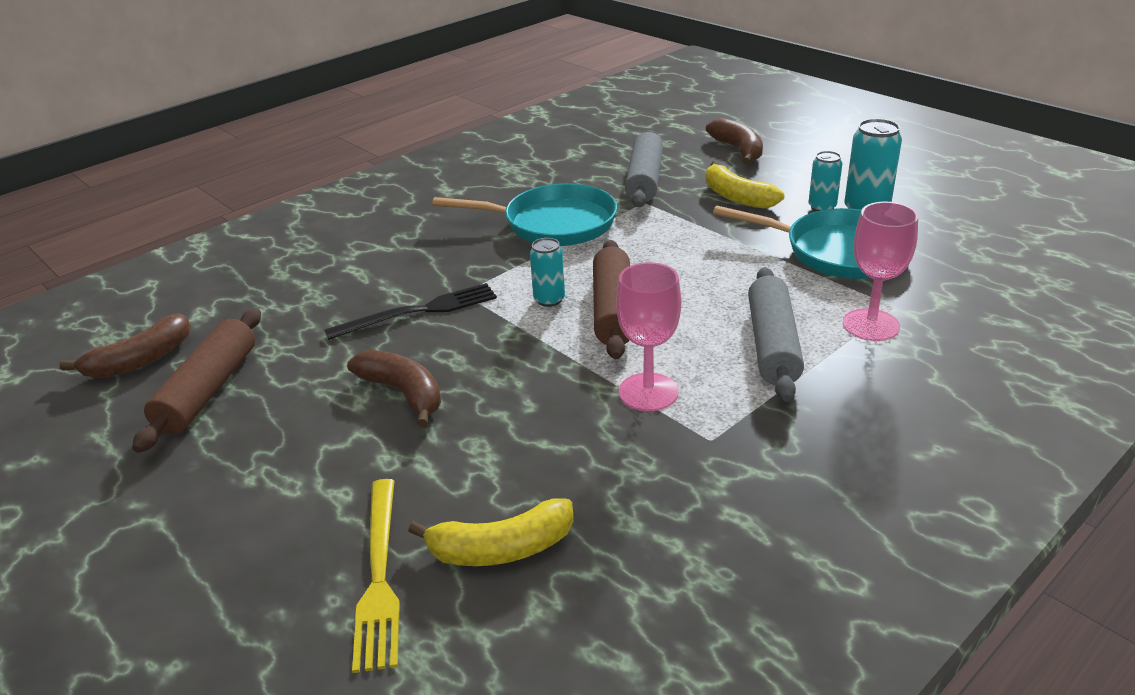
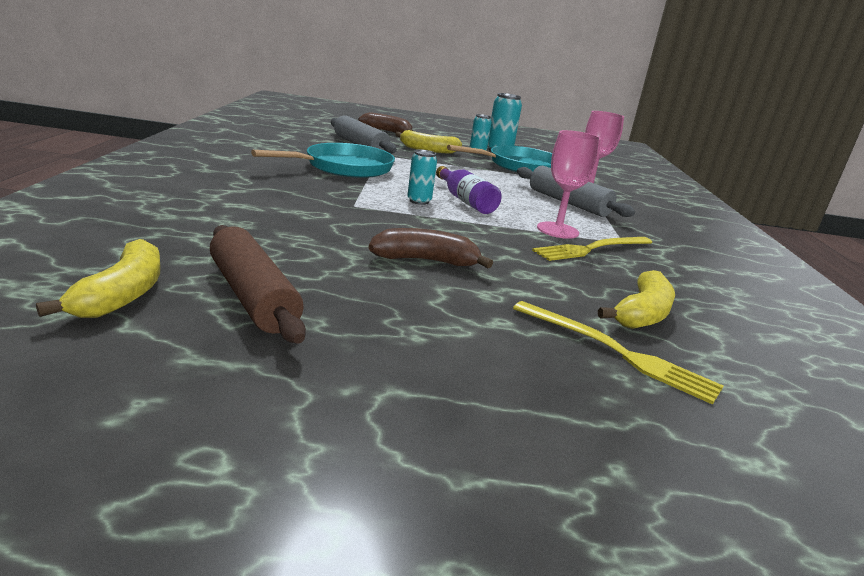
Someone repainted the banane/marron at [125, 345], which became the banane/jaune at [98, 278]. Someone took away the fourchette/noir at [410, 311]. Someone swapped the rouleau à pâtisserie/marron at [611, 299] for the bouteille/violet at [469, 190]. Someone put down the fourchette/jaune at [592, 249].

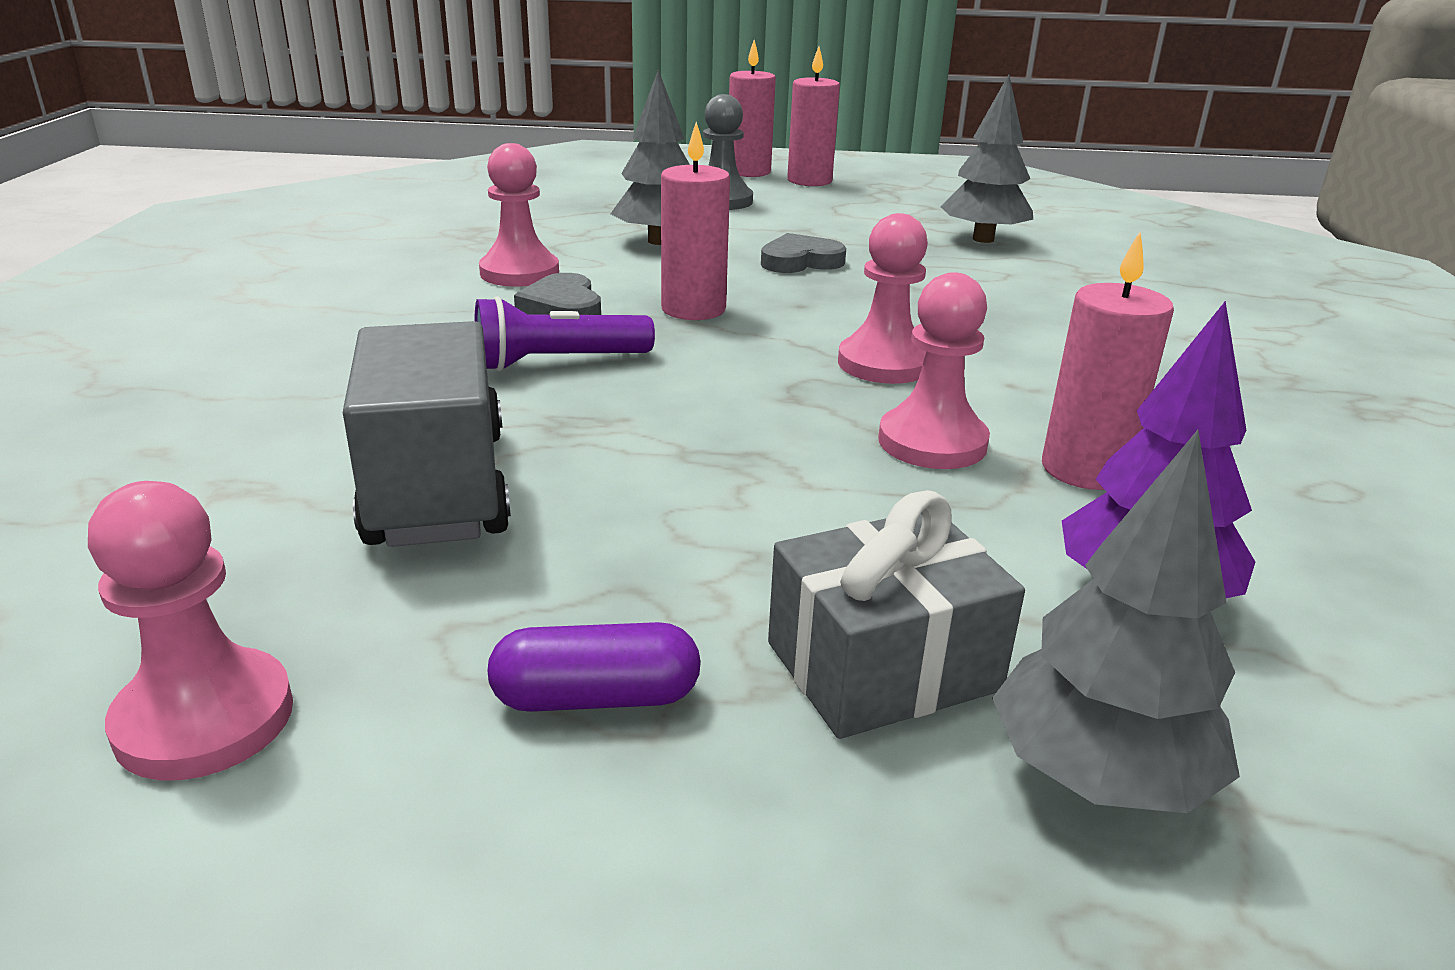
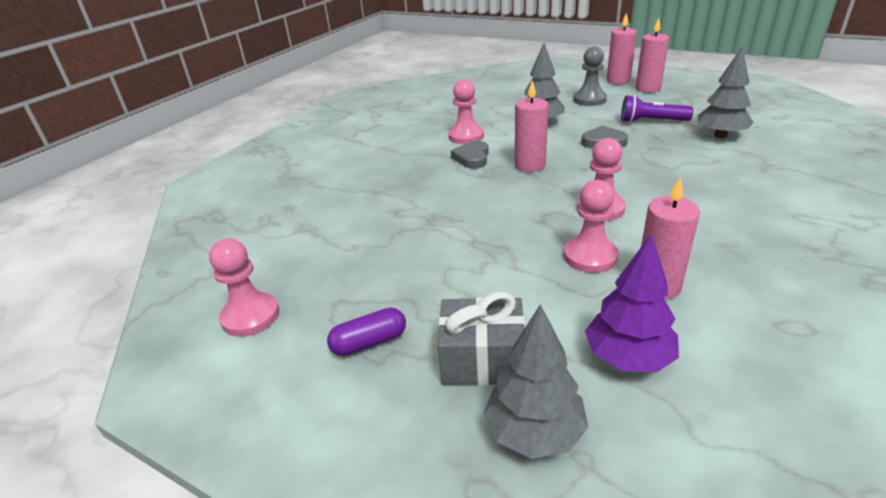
Someone took away the camion/gris at [427, 434]. Someone carried the lampe de poche/violet from [564, 334] to [657, 109]. Someone rotated the gélule/violet at [594, 667] by 45 degrees counterclockwise.

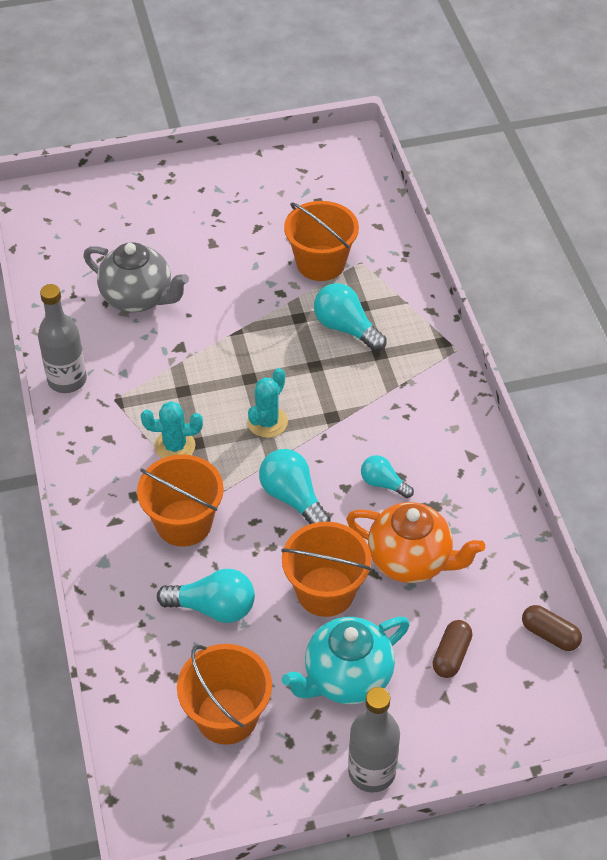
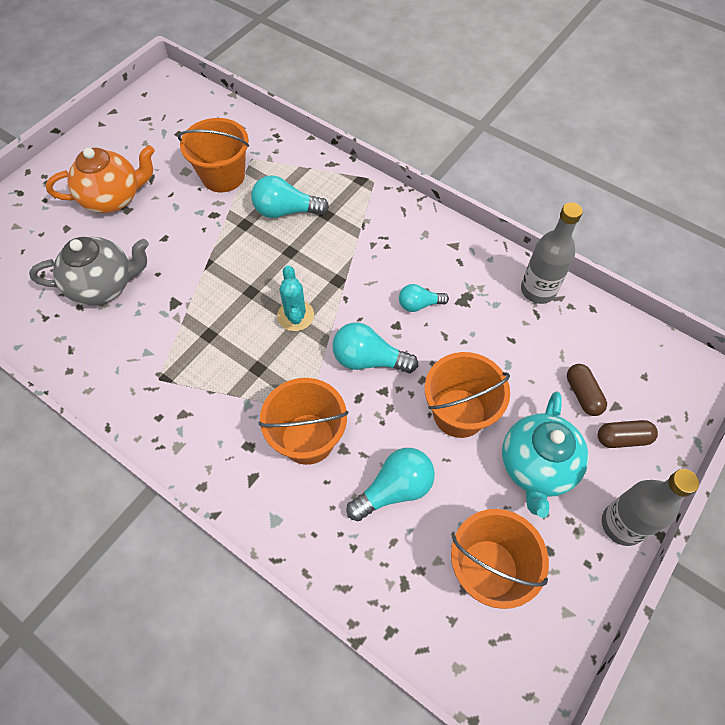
Someone carried the bouteille/gris from [62, 338] to [552, 253]. Someone took away the cactus/turquoise at [172, 430]. Someone carried the théière/orange from [415, 542] to [100, 179]. Someone carried the gélule/marron from [552, 628] to [628, 434].

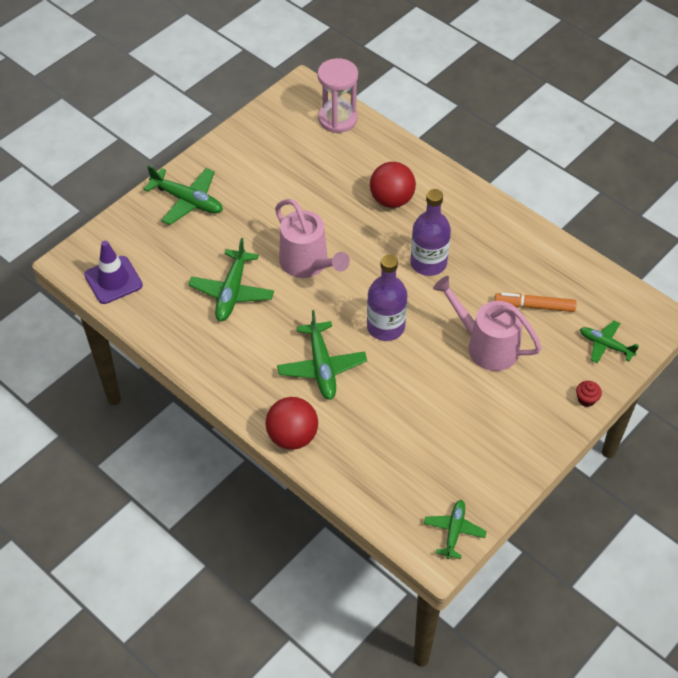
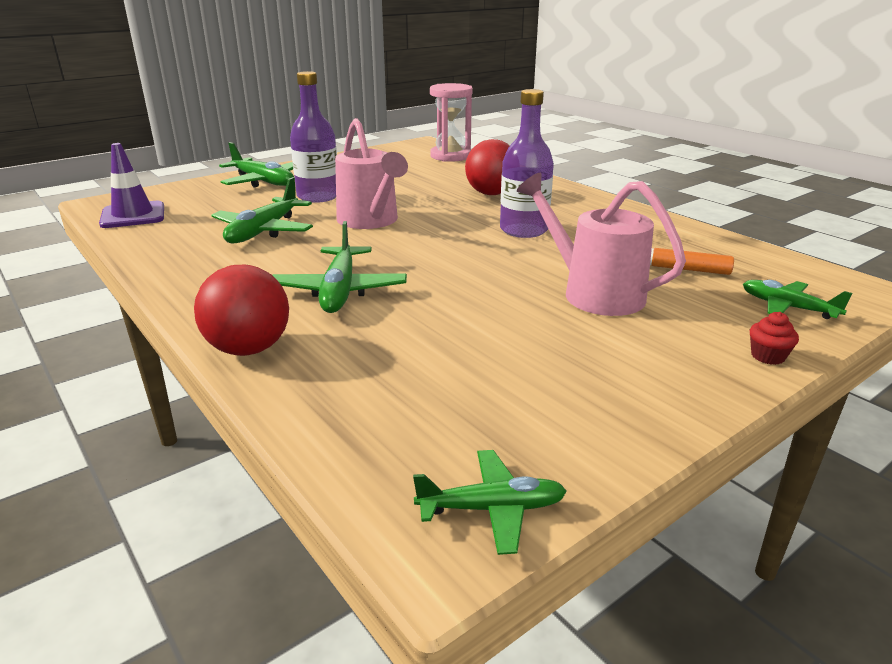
Someone carried the bouteille/violet from [387, 297] to [313, 137]. Someone rotated the avion/vert at [455, 529] by 60 degrees clockwise.

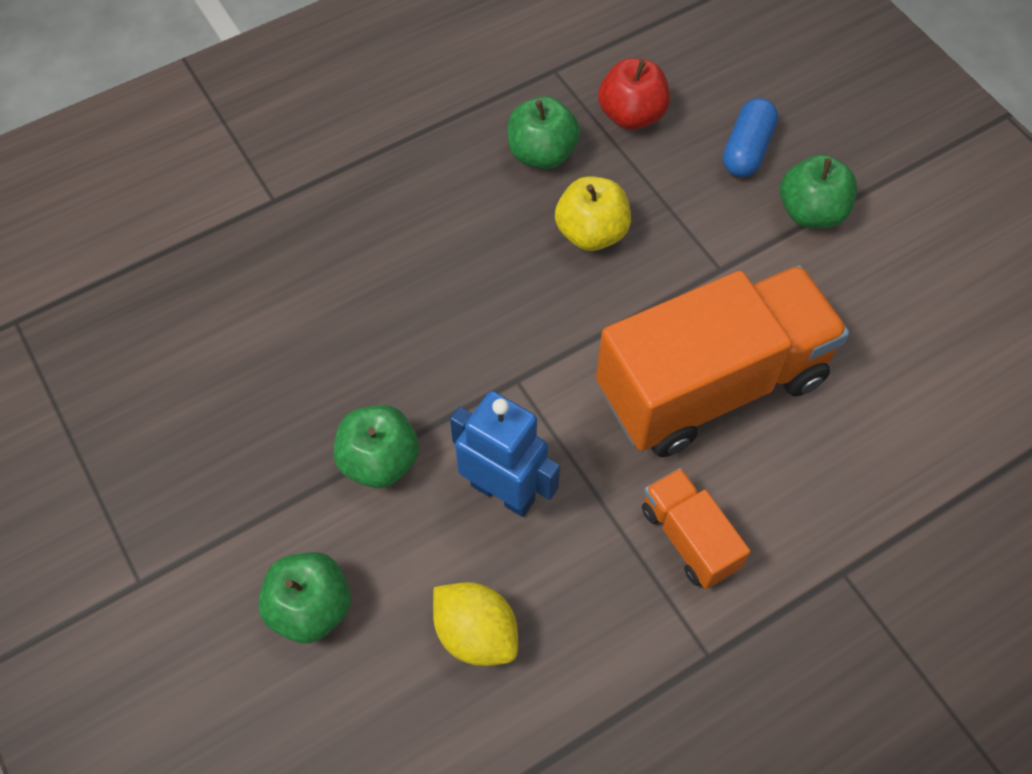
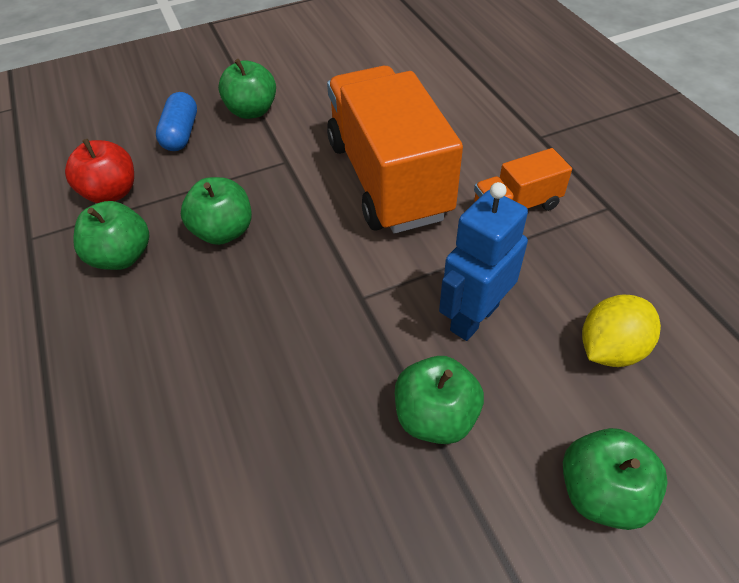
Someone repainted the pomme/jaune at [593, 213], which became the pomme/vert at [216, 211]. Someone rotated the gélule/bleu at [750, 137] by 60 degrees clockwise.

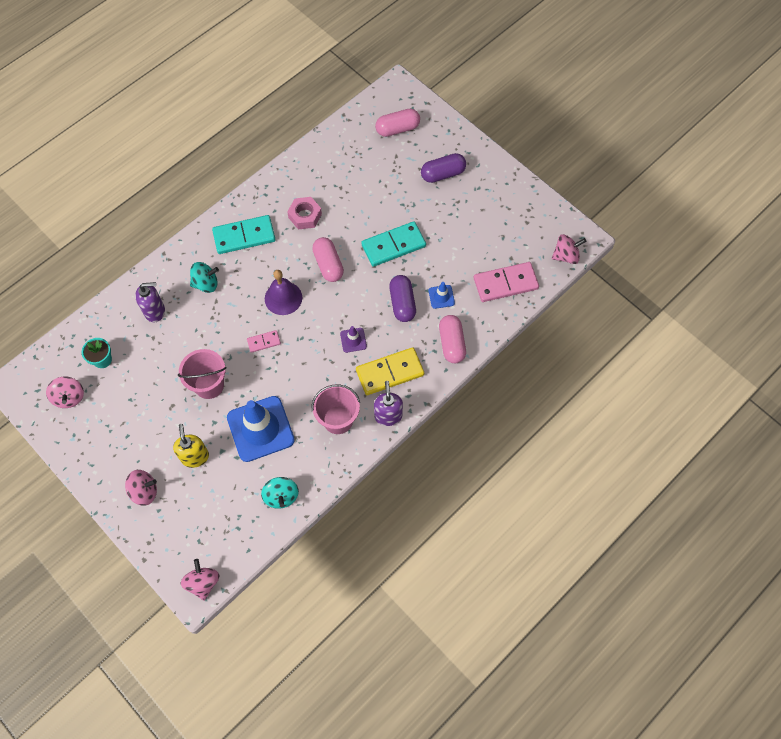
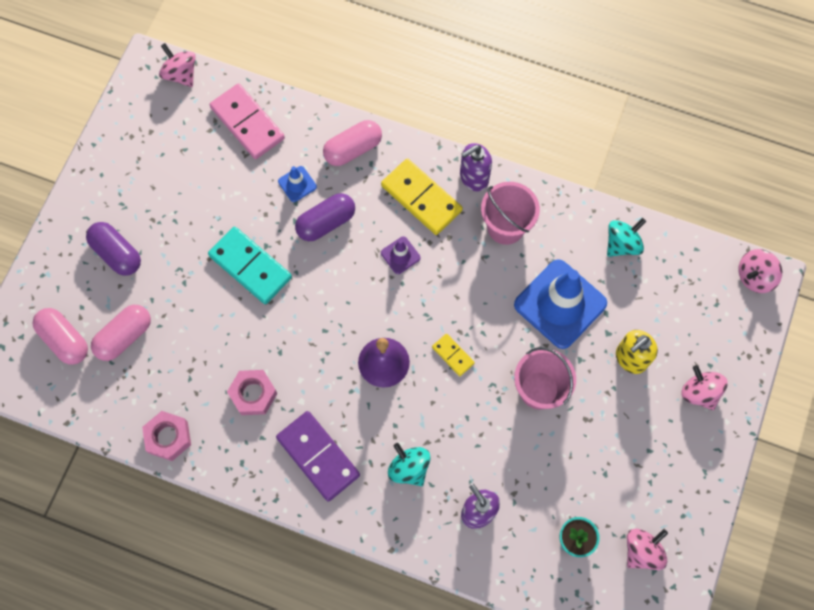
Someone repainted the domino/turquoise at [244, 234], which became the domino/violet at [318, 456]. Someone repainted the domino/rose at [264, 341], which became the domino/jaune at [453, 355]. Someone carried the gélule/rose from [328, 259] to [121, 333]. Someone put down the écrou/rose at [166, 436].

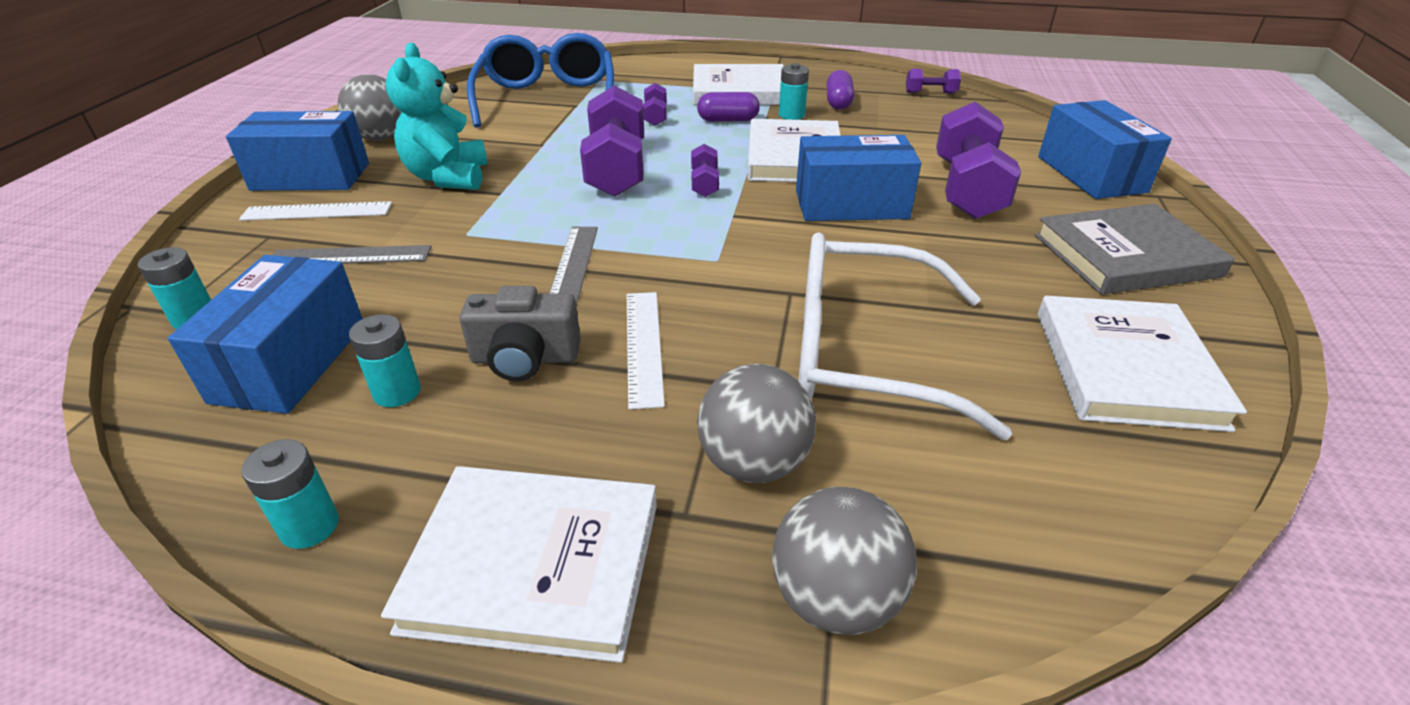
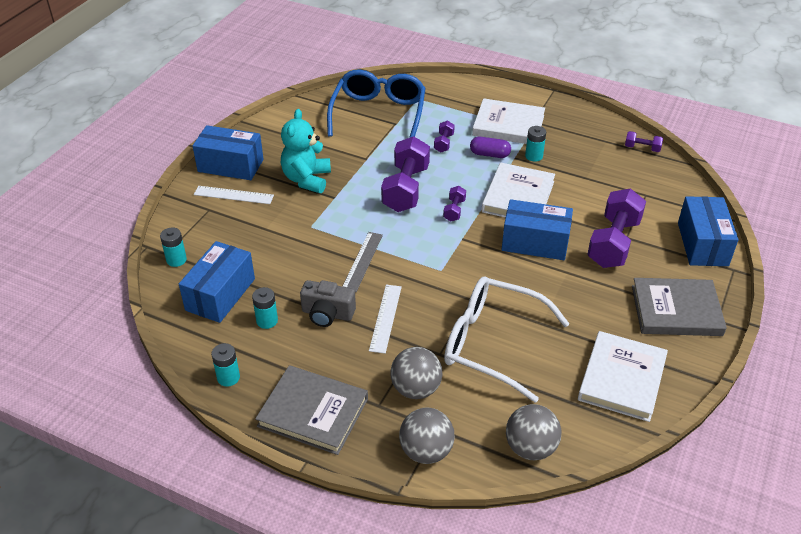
Someone took away the règle/gris at [352, 254]. Someone carried the balle/gris from [370, 107] to [534, 432]. Someone repainted the livre/blanc at [519, 564], which became the livre/gris at [311, 410]. Someone took away the gélule/violet at [840, 90].

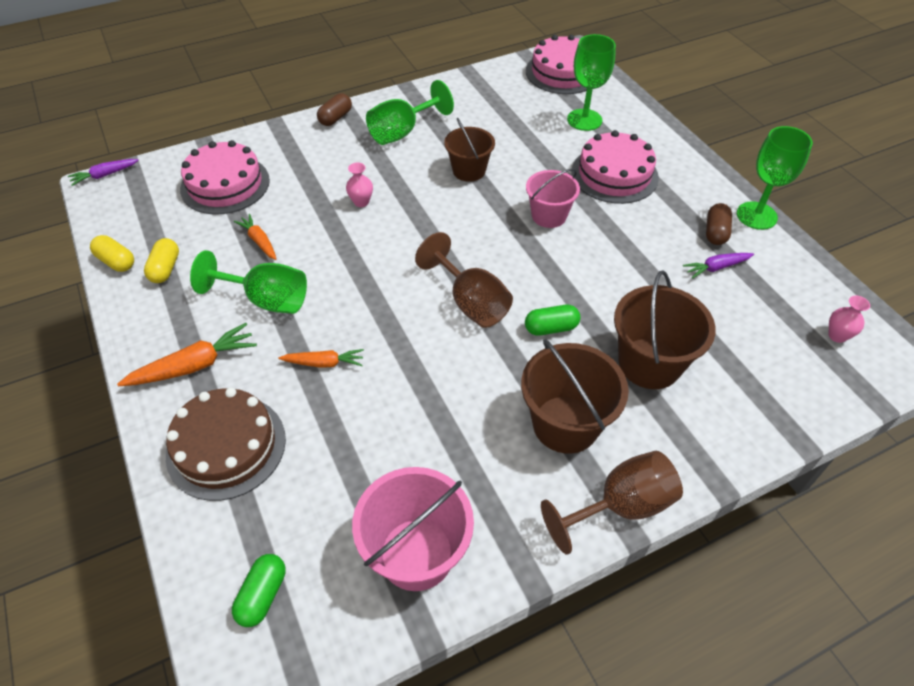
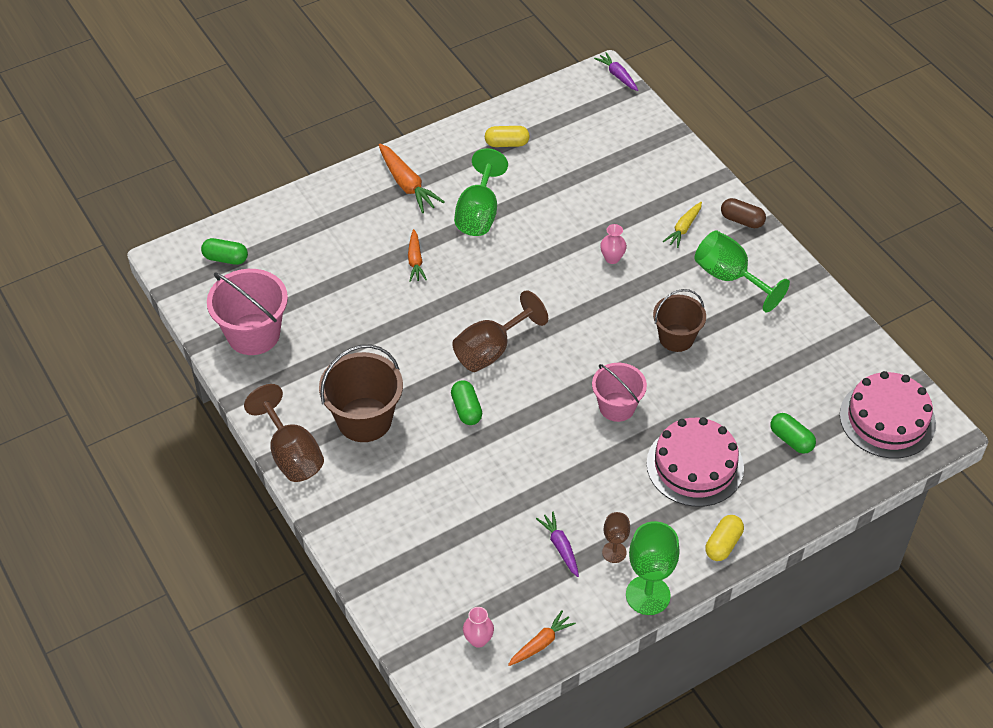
Someone carried the gélule/jaune from [112, 253] to [724, 538]. Someone took away the gâteau/marron at [226, 444]. Someone took away the gâteau/rose at [225, 177]. Someone carried the carotte/orange from [255, 237] to [542, 638]. Someone swapped the verre à pied/vert at [591, 82] for the gélule/vert at [793, 433]. Someone took away the seau/marron at [665, 329]. Someone swapped the gélule/marron at [719, 224] for the verre à pied/marron at [616, 537]. Someone put down the carotte/jaune at [682, 225].

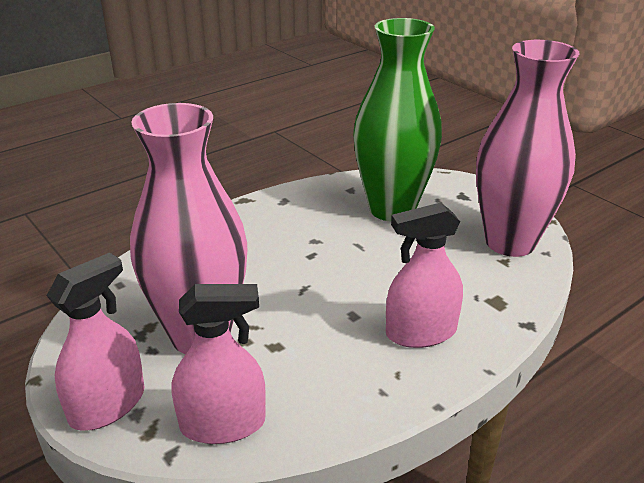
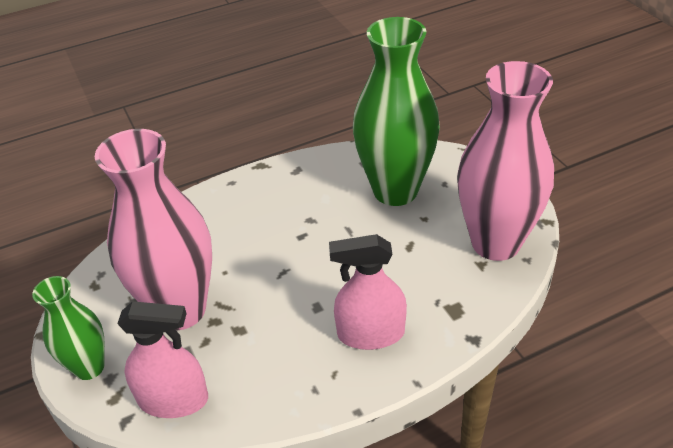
Someone swapped the vaporisateur/rose at [95, 342] for the vase/vert at [68, 328].

